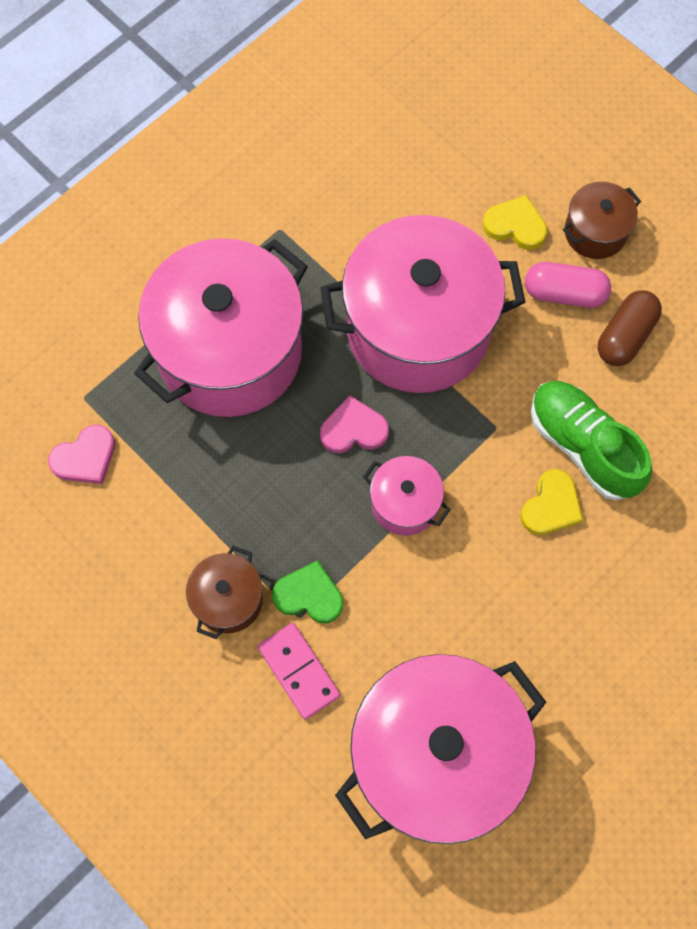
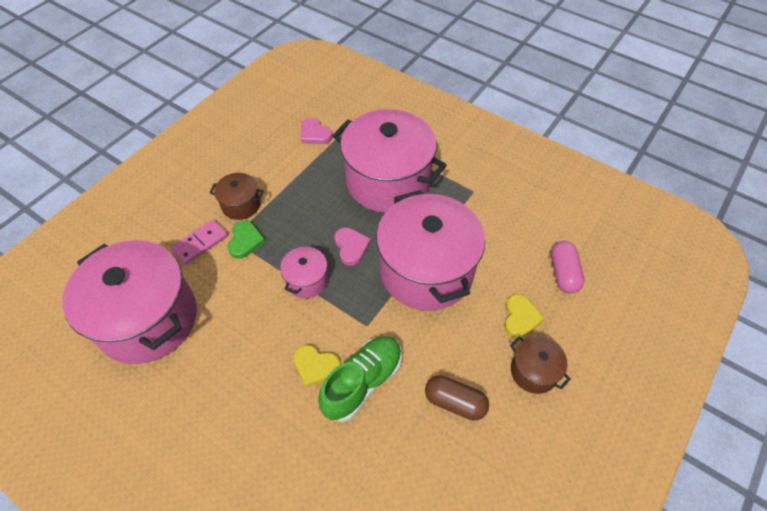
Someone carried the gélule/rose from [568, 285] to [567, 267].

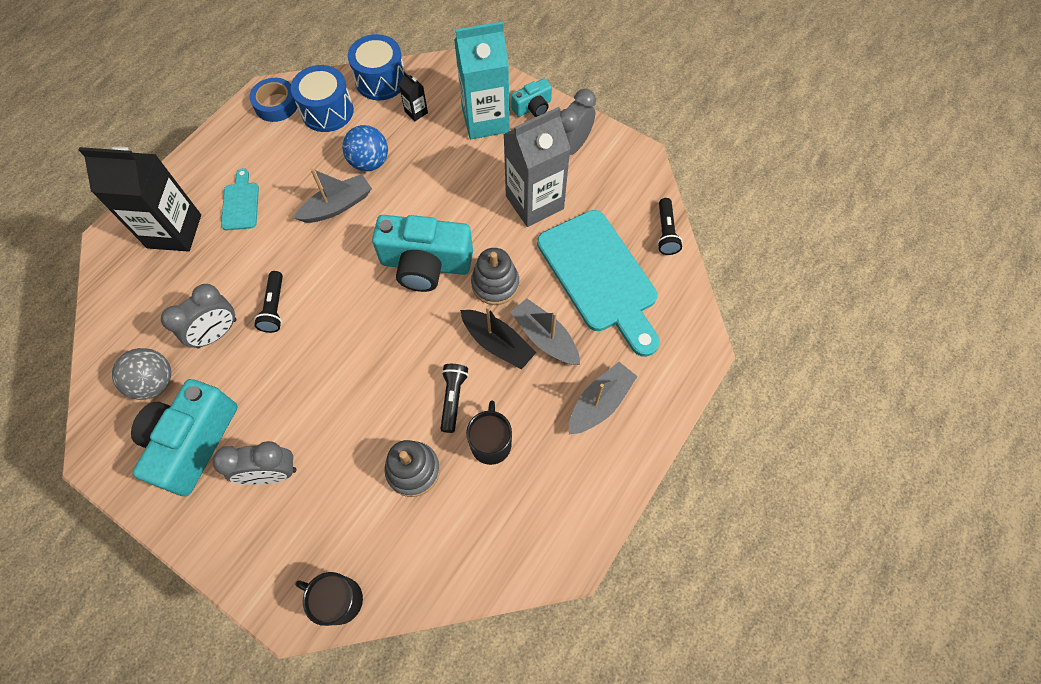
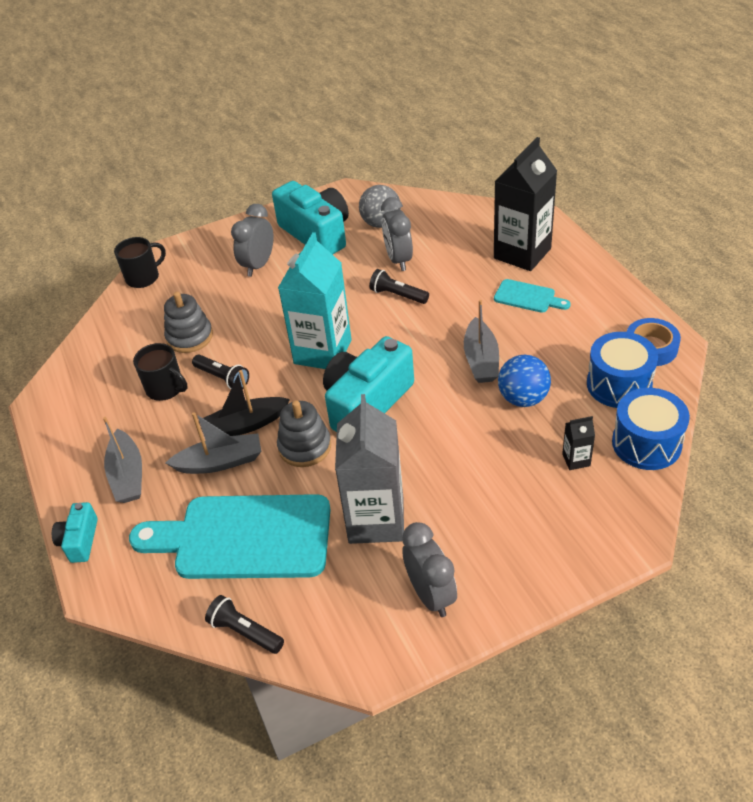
Someone carried the brique de lait/turquoise from [482, 80] to [315, 300]. Someone carried the appareil photo/turquoise from [531, 97] to [75, 532].

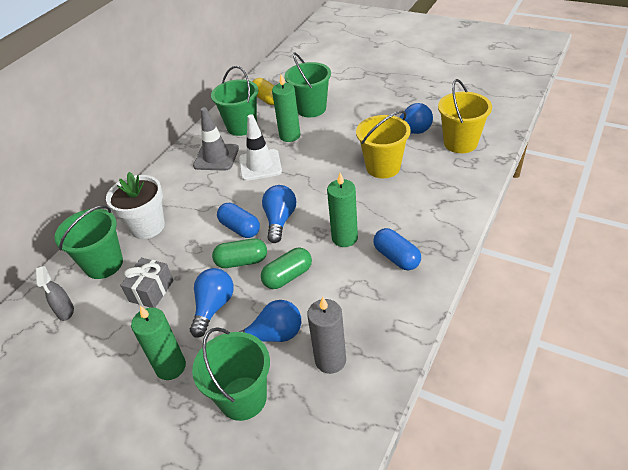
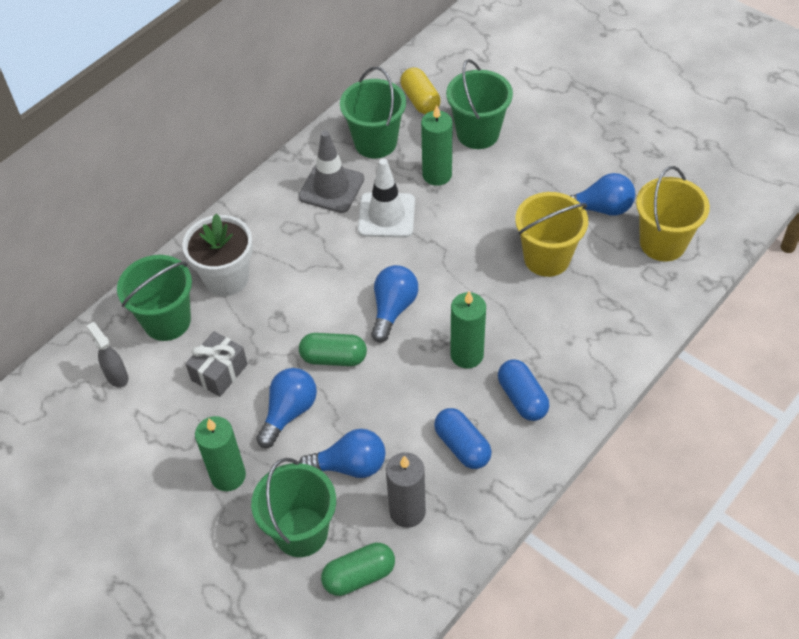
Someone rotated the vaporisateur/gris at [54, 293] by 150 degrees clockwise. Someone carried the gélule/bleu from [238, 220] to [463, 438]. Someone carried the gélule/vert from [286, 268] to [358, 569].

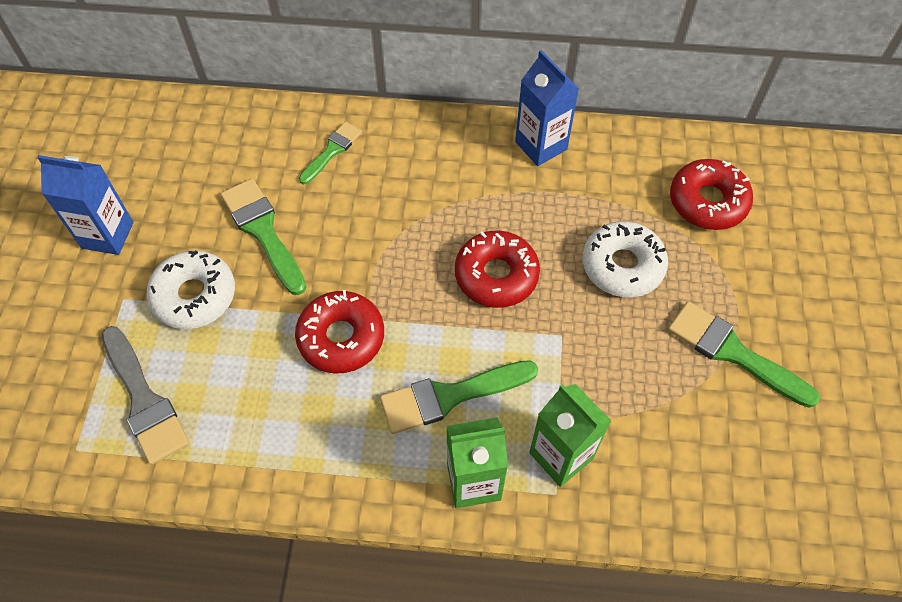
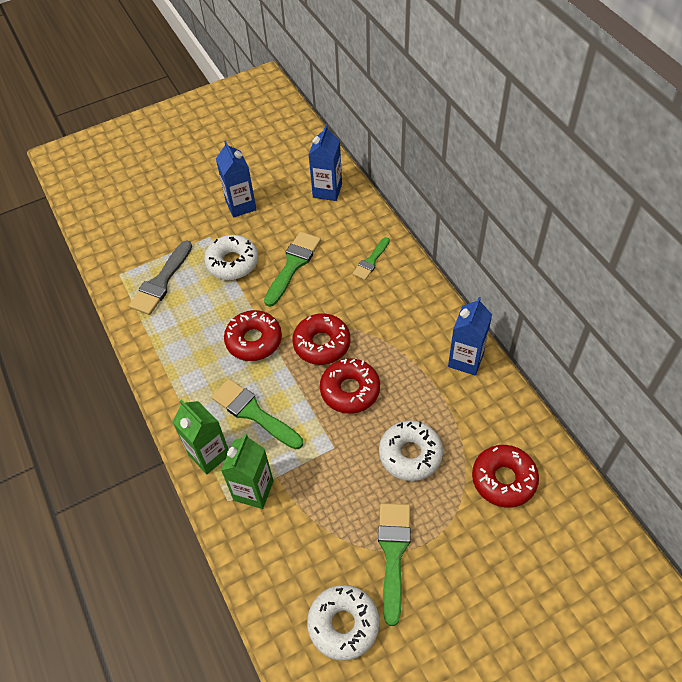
Someone rotated the pinceau/vert at [330, 153] by 120 degrees clockwise. Someone put down the beignet/rouge at [321, 339]. Someone put down the beignet/blanc at [343, 623]. Someone put down the brique de lait/bleu at [325, 163].

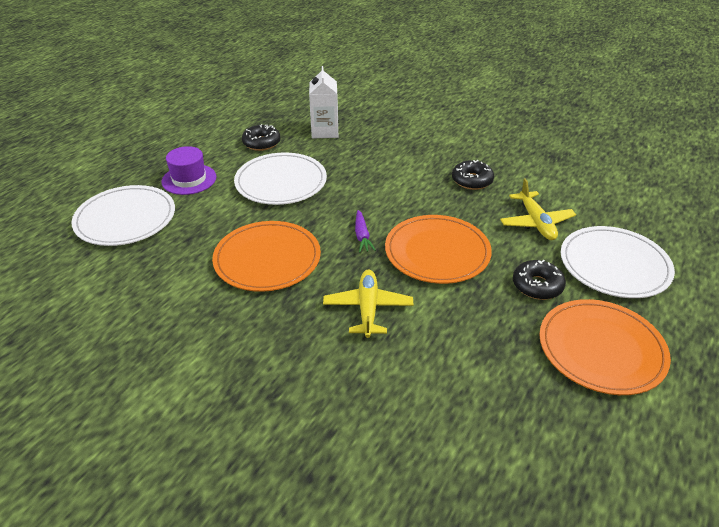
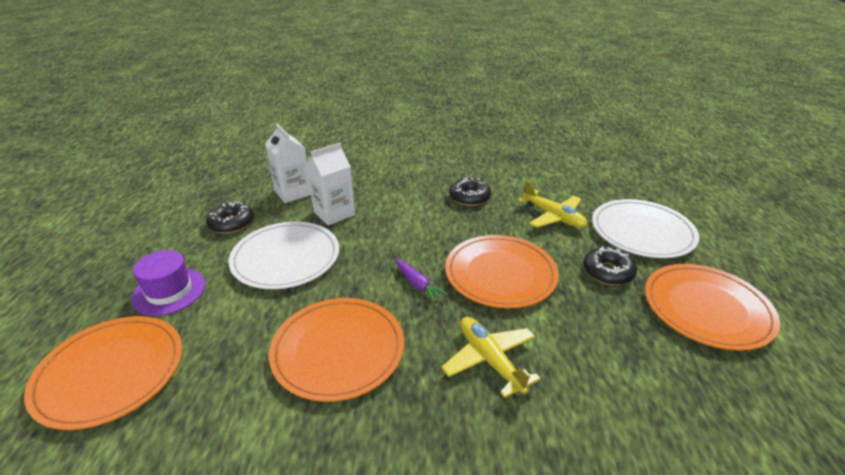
Someone repainted the assiette/blanc at [123, 215], which became the assiette/orange at [103, 373]. Someone put down the brique de lait/blanc at [330, 184].

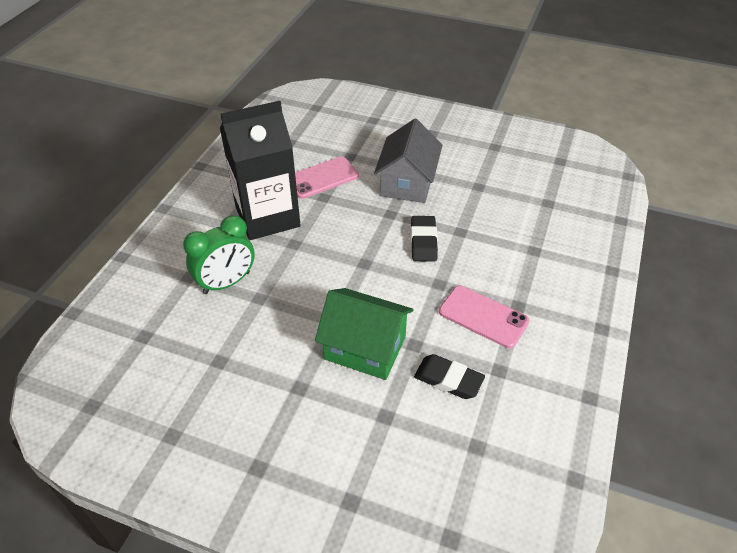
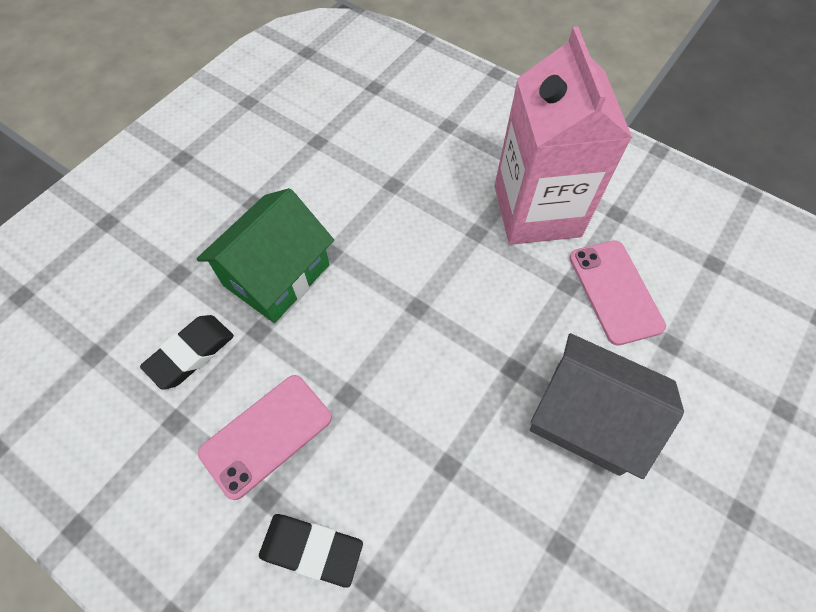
Someone took away the réveil/vert at [219, 254]. Someone repainted the brique de lait/noir at [260, 170], which became the brique de lait/rose at [563, 135]. Someone carried the gomme/noir from [424, 239] to [311, 551].

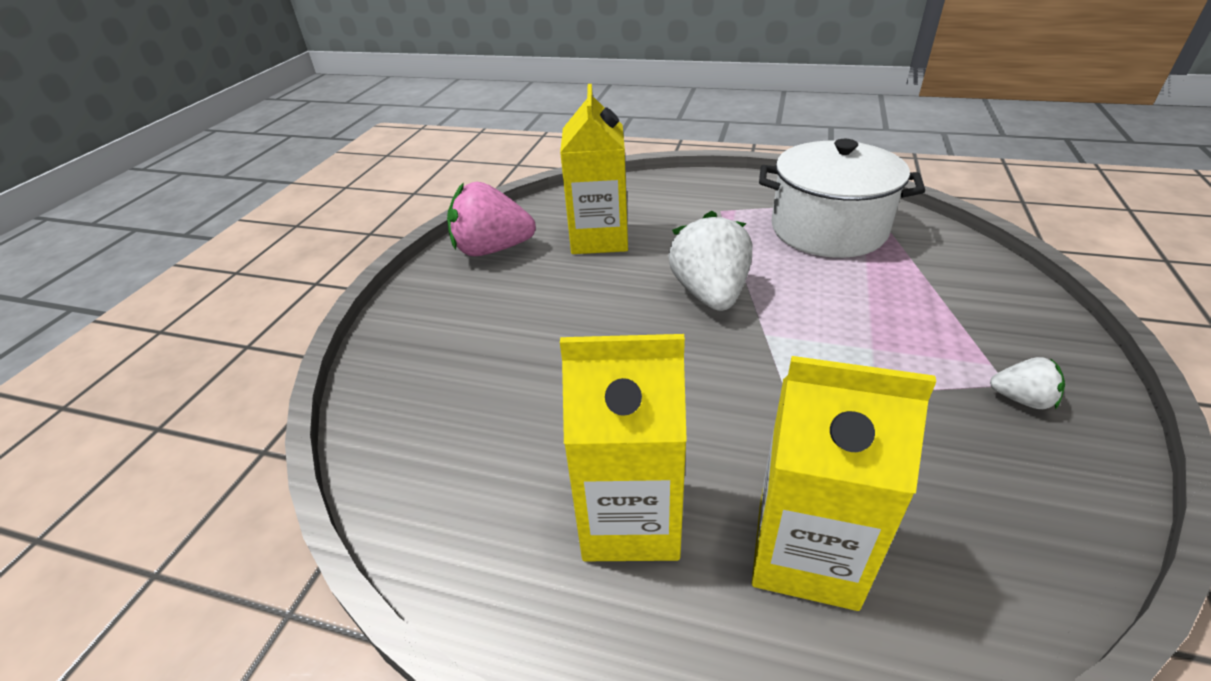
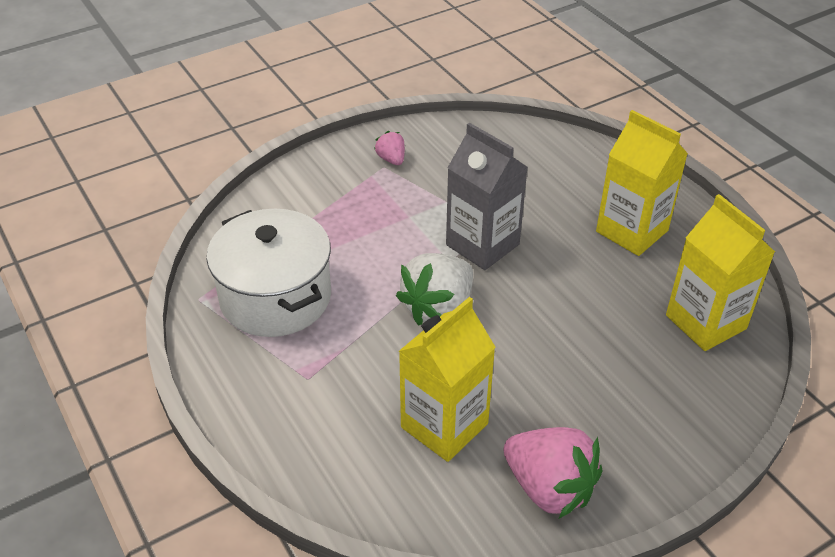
Someone carried the brique de lait/jaune from [844, 483] to [720, 272]. Someone repainted the fraise/blanc at [1027, 383], which became the fraise/rose at [389, 148]. Someone put down the brique de lait/gris at [487, 196].

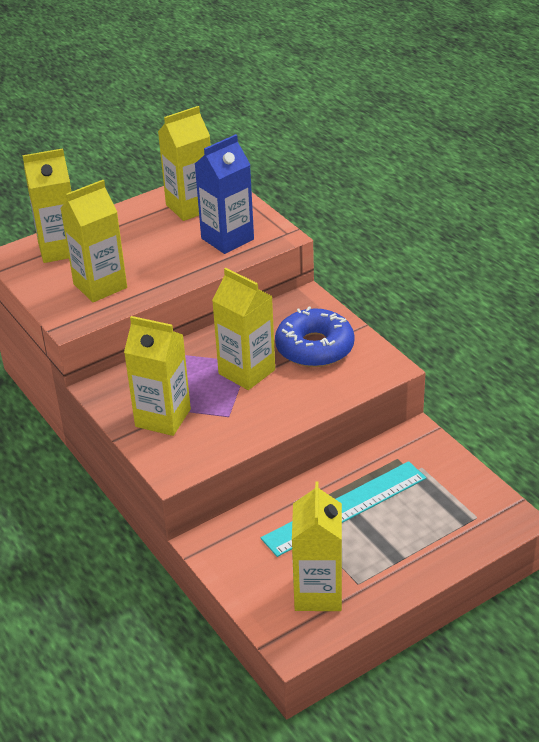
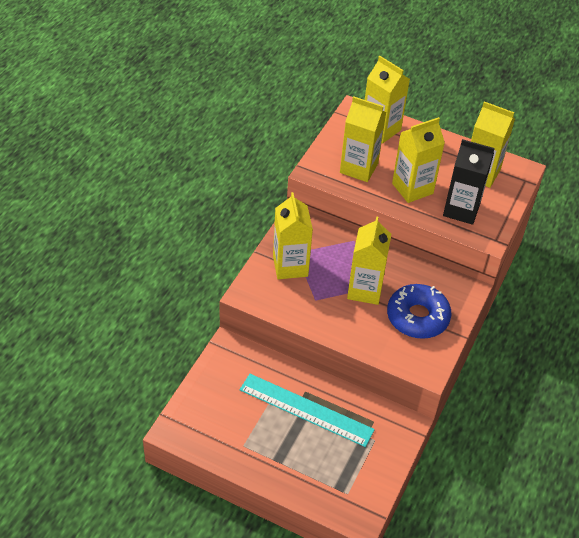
Someone repainted the brique de lait/bleu at [224, 194], which became the brique de lait/noir at [469, 182]. Someone carried the brique de lait/jaune from [317, 546] to [418, 160].

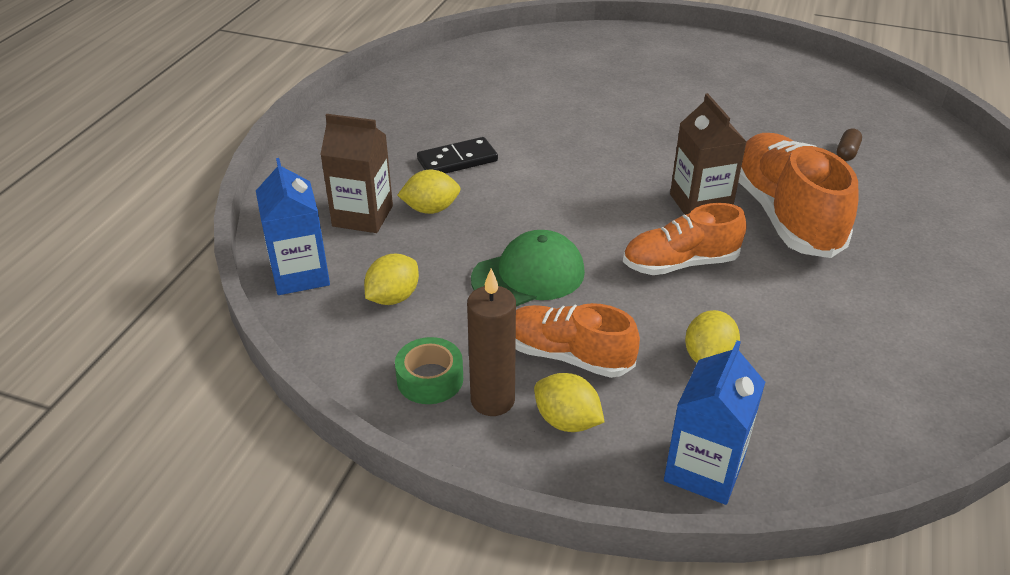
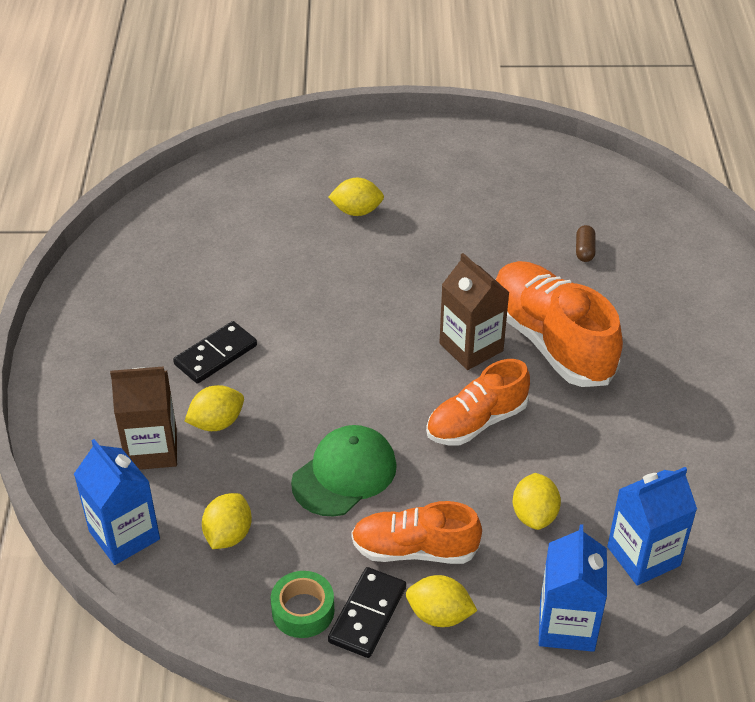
Someone swapped the bougie/marron at [491, 342] for the domino/noir at [367, 612]. Someone put down the citron/jaune at [356, 197]. Someone put down the brique de lait/bleu at [652, 526].

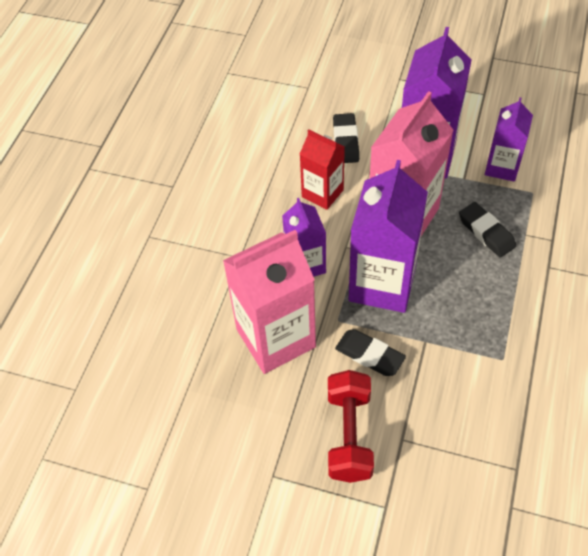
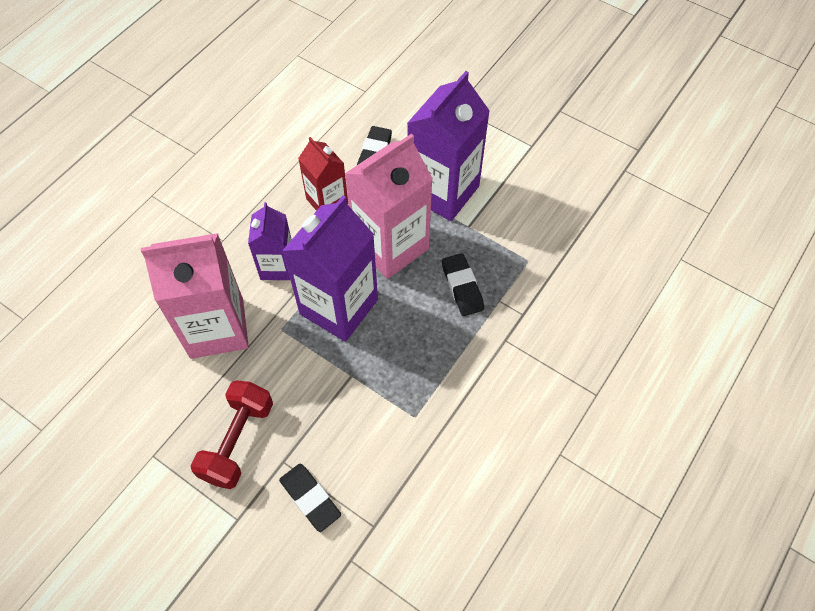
Someone carried the gomme/noir from [370, 352] to [310, 498]. Someone took away the brique de lait/violet at [509, 139].

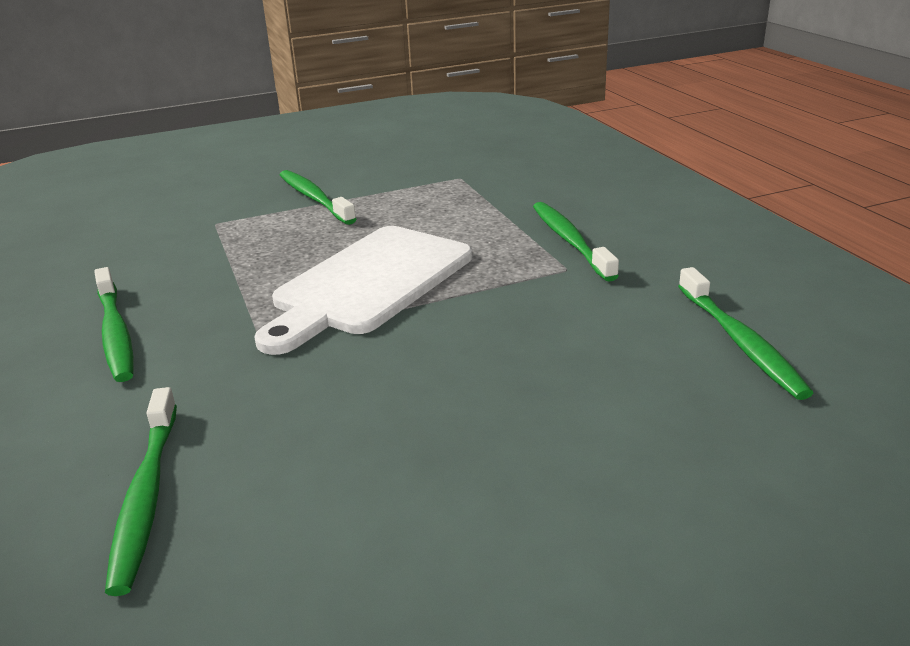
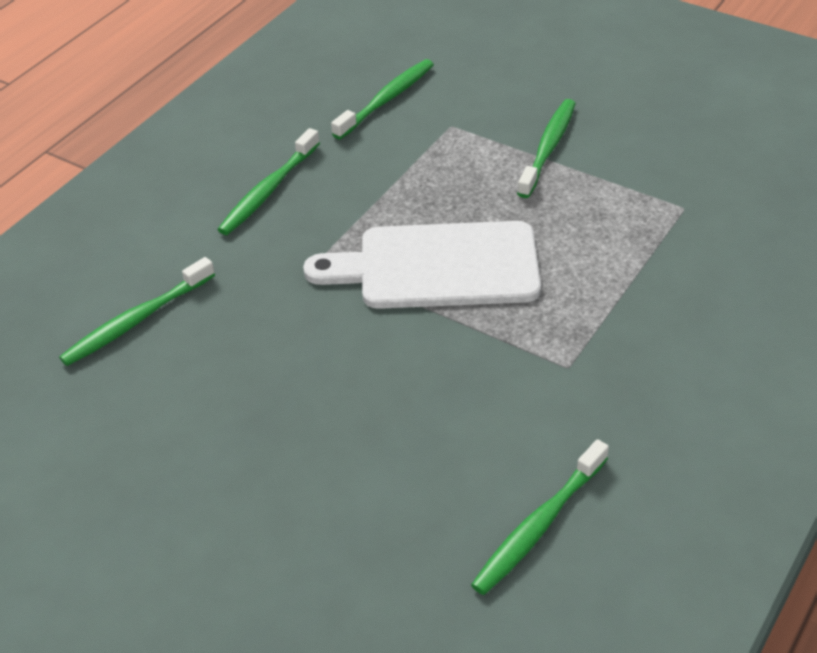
Someone carried the brosse à dents/vert from [576, 241] to [382, 99].

